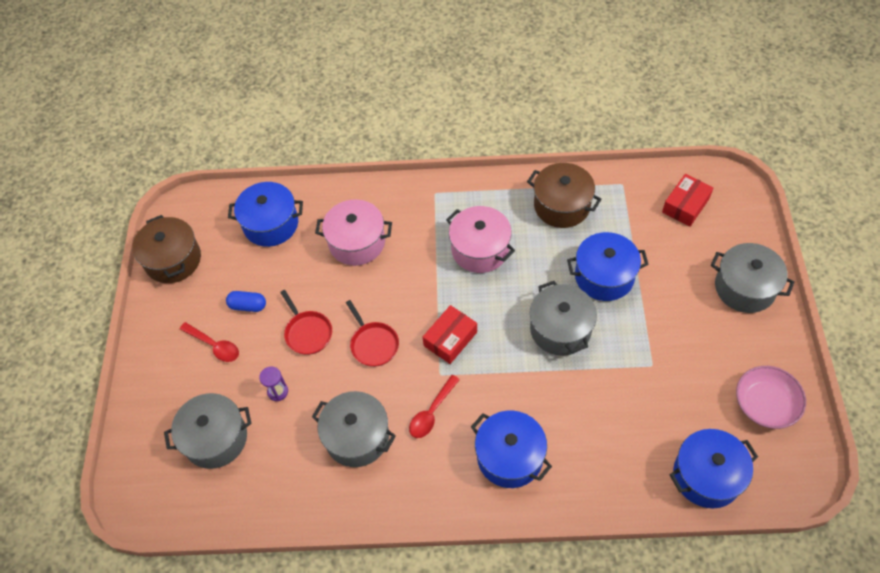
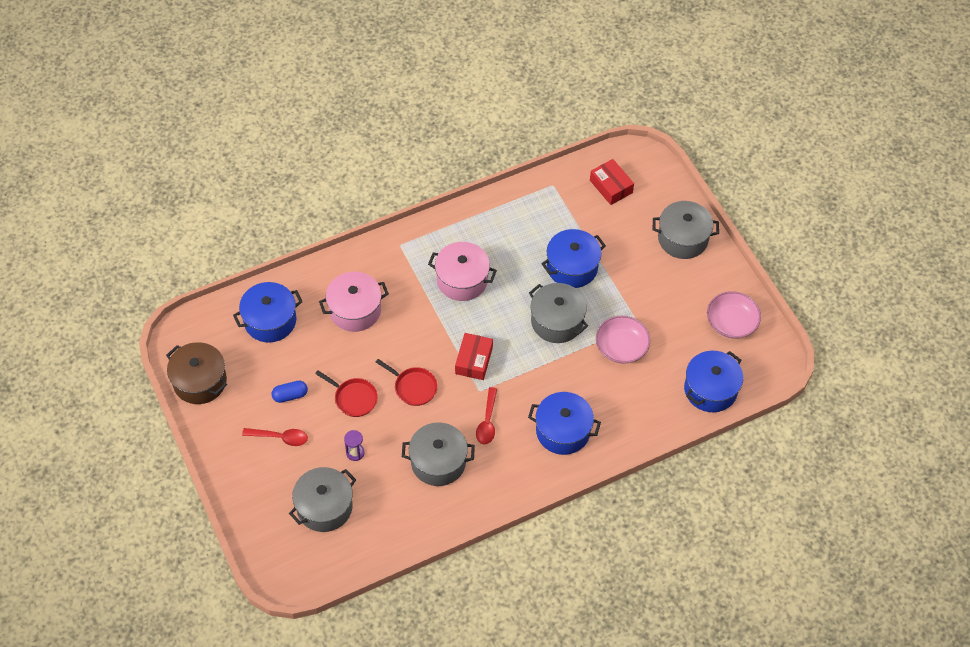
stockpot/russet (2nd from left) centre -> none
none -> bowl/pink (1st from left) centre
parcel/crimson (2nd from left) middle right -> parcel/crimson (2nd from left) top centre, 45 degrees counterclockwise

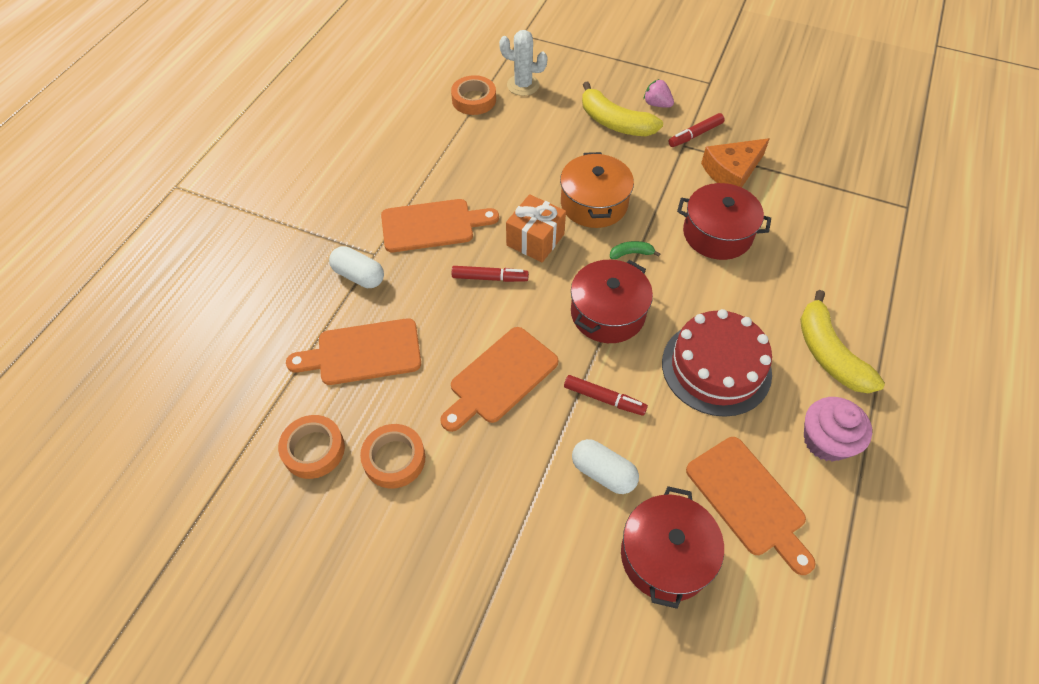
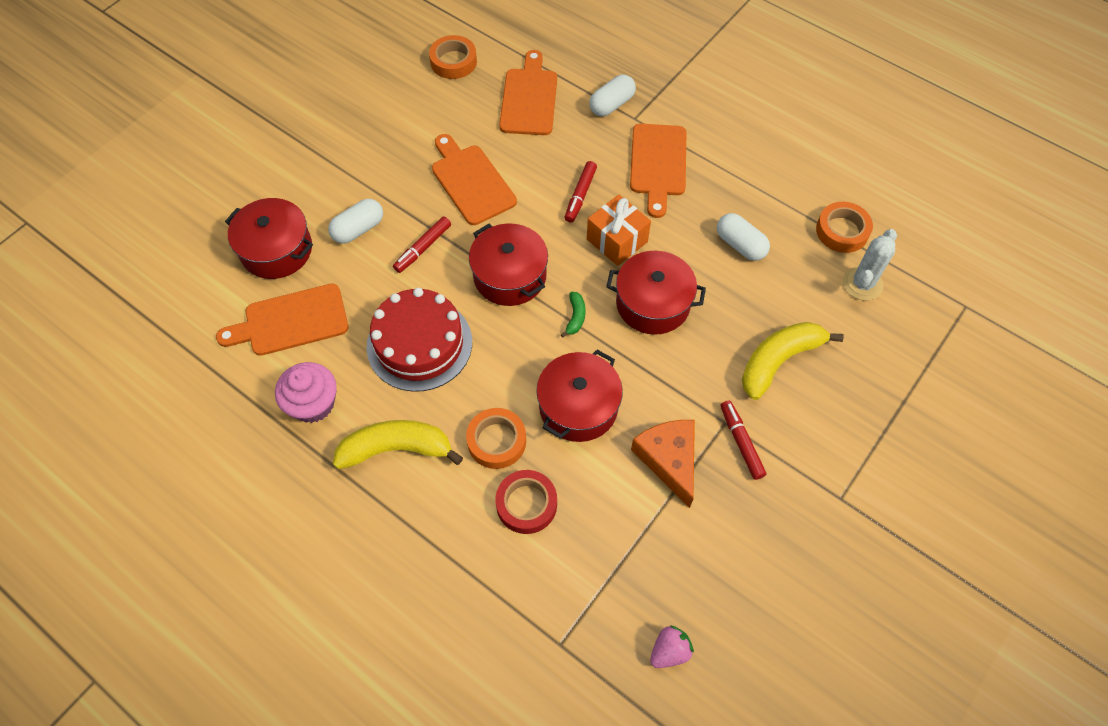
none -> tape/crimson bottom centre
none -> pill shape/snow-white (3rd from left) top right
tape/orange (2nd from left) bottom centre -> tape/orange (2nd from left) centre, moved
strawberry/pink top centre -> strawberry/pink bottom centre, moved
stockpot/orange top centre -> stockpot/crimson (4th from left) centre

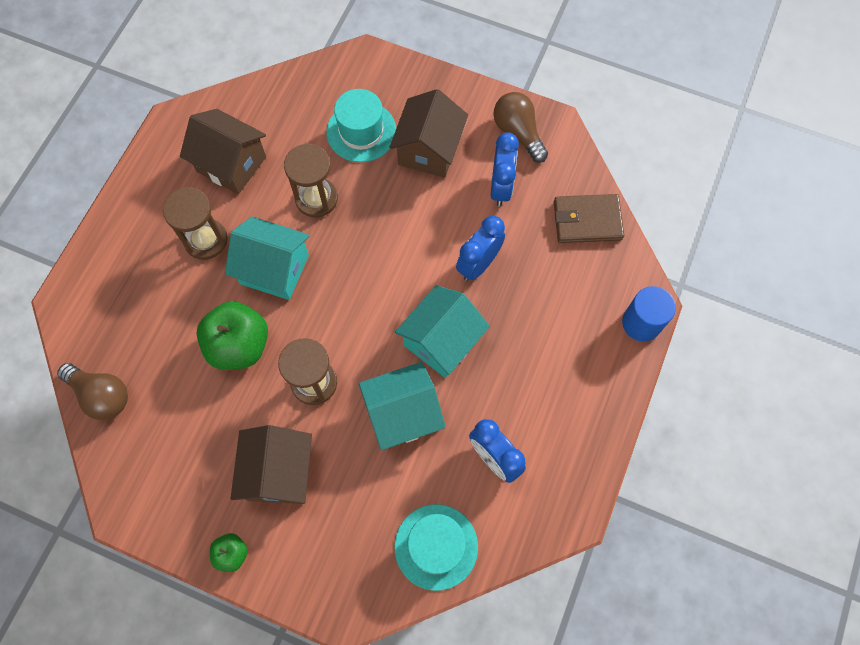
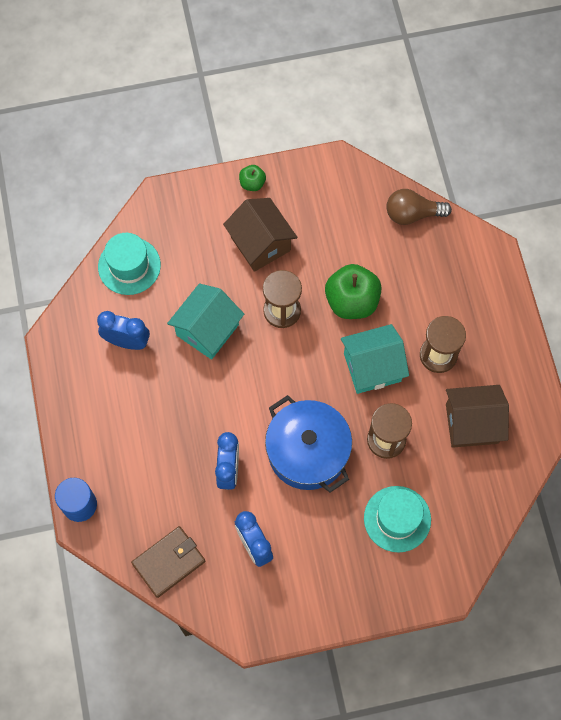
toy house/russet (3rd from left) top centre -> none
toy house/turquoise (3rd from left) centre -> none
lightbulb/russet (2nd from left) top centre -> none
none -> stockpot/royal blue centre

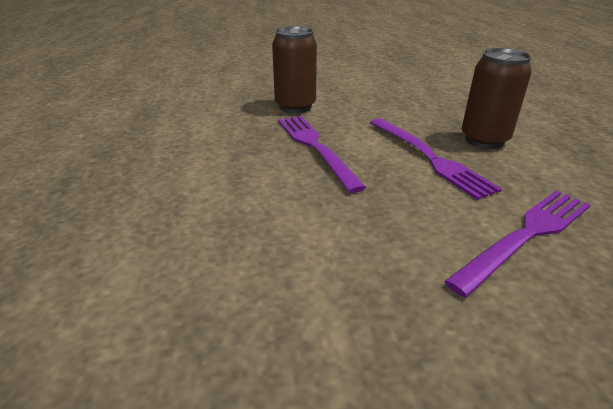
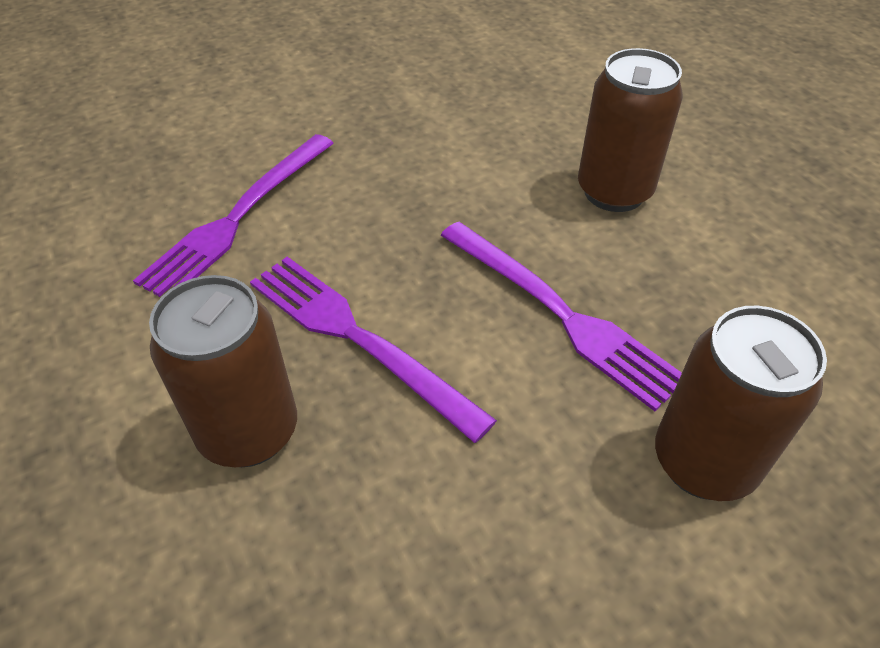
none -> soda can/russet (2nd from left) top right

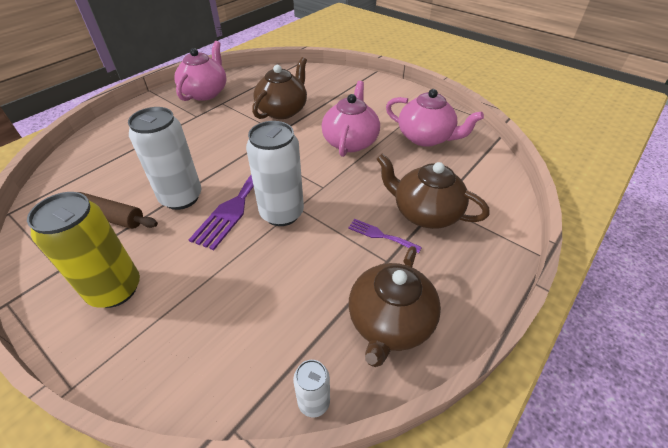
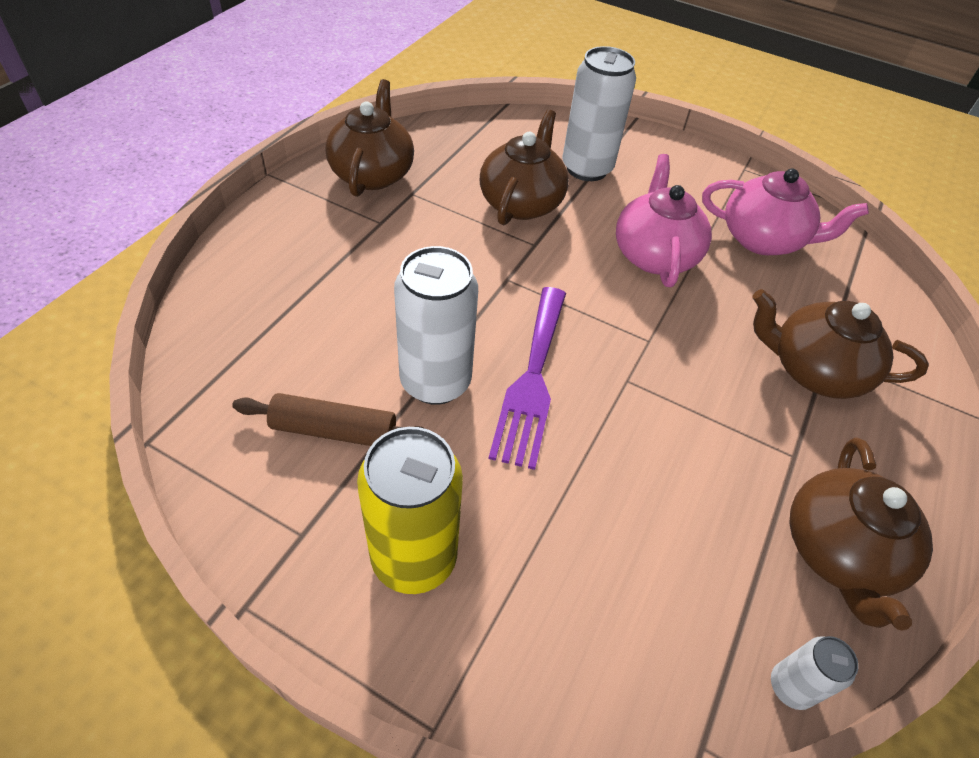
table fork/violet (2nd from left) centre -> none
soda can/snow-white (2nd from left) centre -> soda can/snow-white (2nd from left) top centre, moved
teapot/pink (1st from left) top left -> teapot/russet (1st from left) top centre

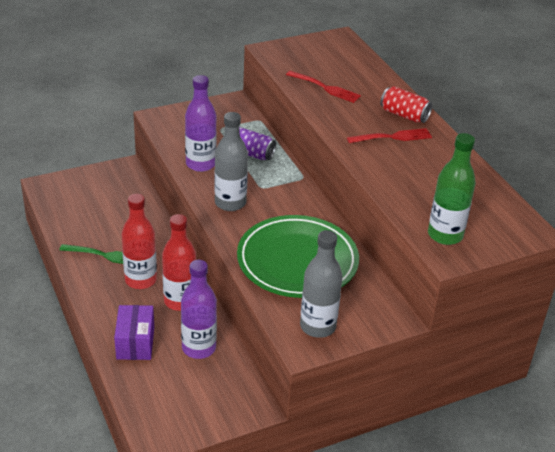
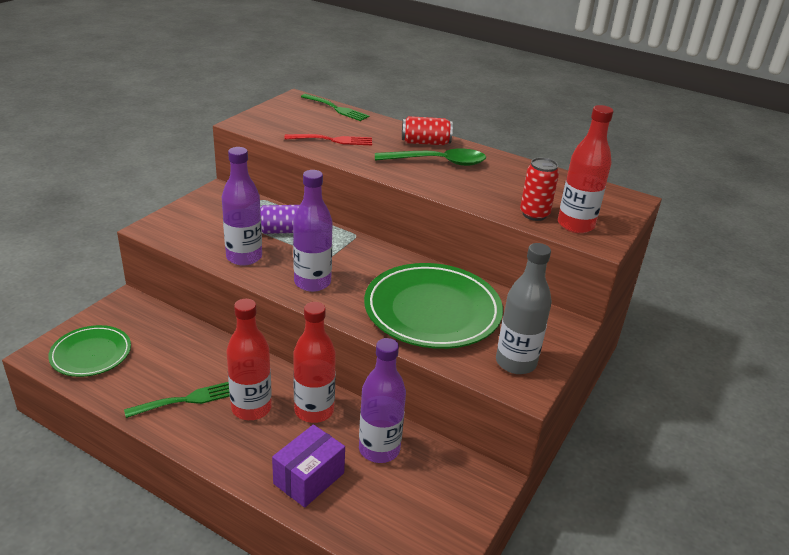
none -> dinner plate/leaf-green (1st from left) middle left
none -> table fork/leaf-green (2nd from left) top centre
none -> soda can/crimson (2nd from left) middle right
table fork/crimson (2nd from left) top right -> teaspoon/leaf-green top centre
drink bottle/grey (1st from left) centre -> drink bottle/violet (2nd from left) centre
drink bottle/leaf-green middle right -> drink bottle/crimson (3rd from left) top right
parcel/violet bottom left -> parcel/violet bottom centre, 75 degrees clockwise

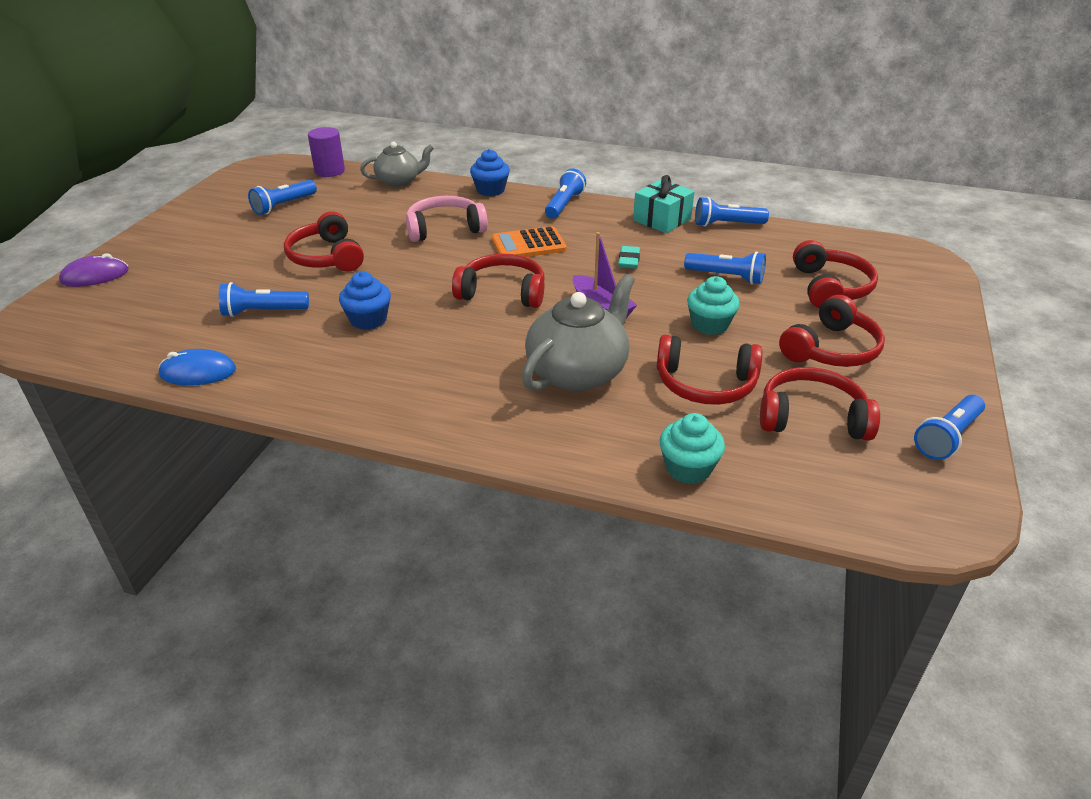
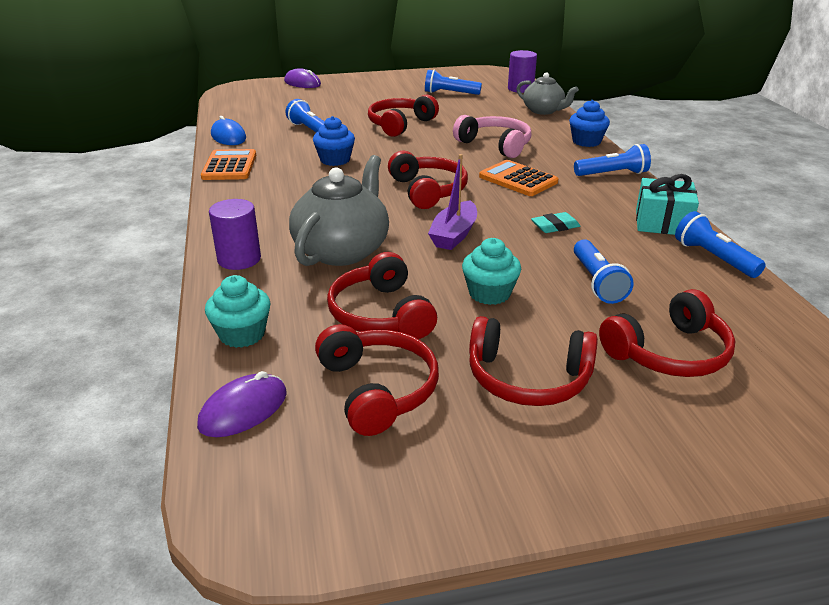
pocket torch/royal blue (6th from left) middle right -> none
none -> PC mouse/violet (1st from left) bottom left
none -> pocket calculator/orange (1st from left) top left
none -> solid cylinder/violet (1st from left) middle left
teapot/grey (2nd from left in the first image) centre -> teapot/grey (1st from left) centre, 75 degrees counterclockwise

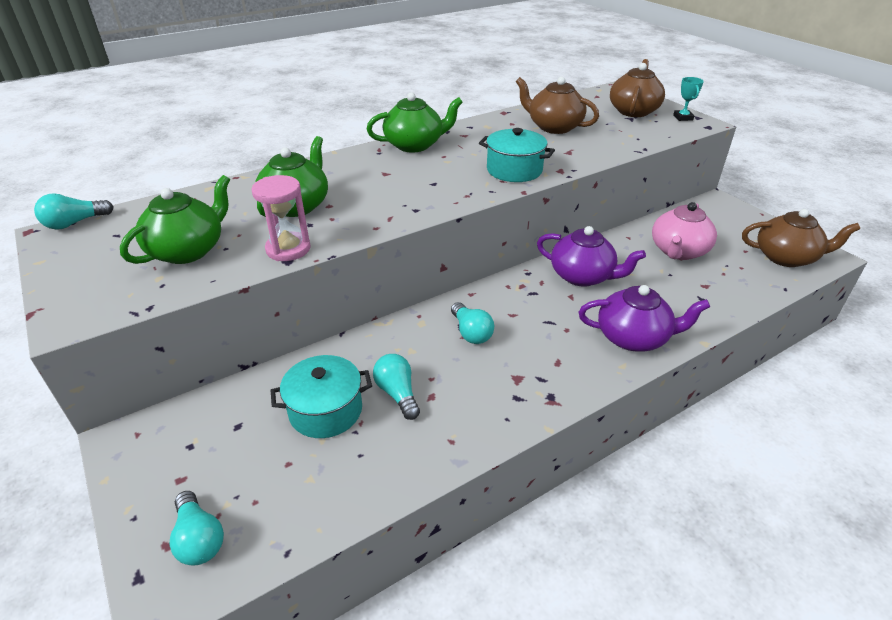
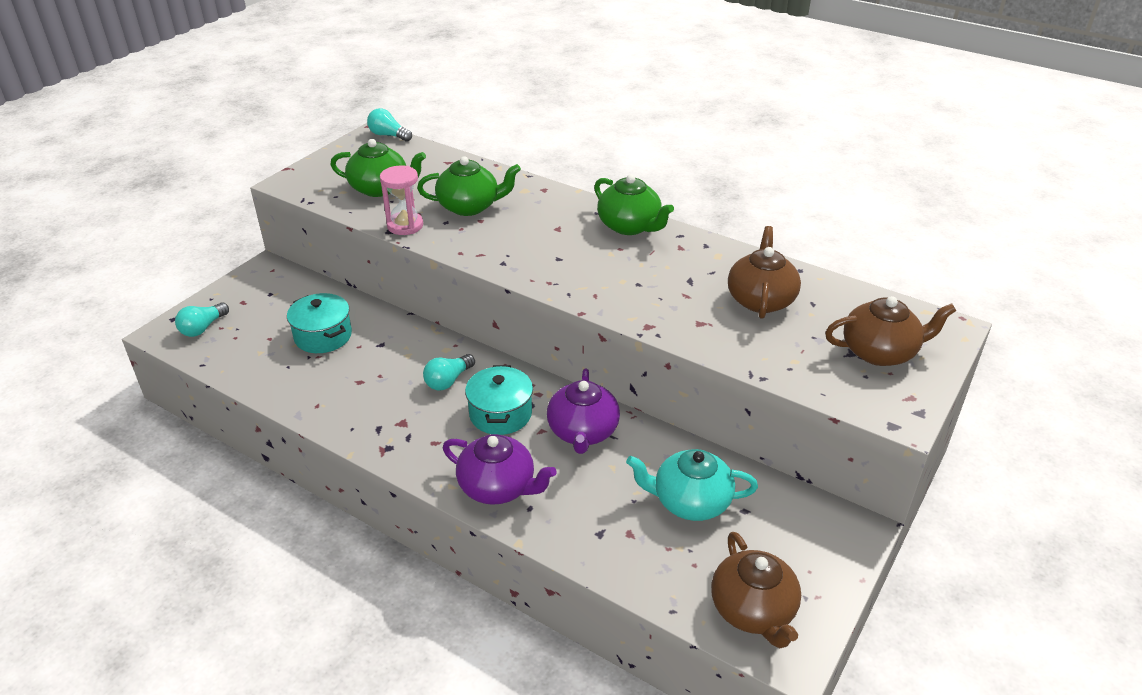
lightbulb/turquoise (3rd from left) centre -> none
trophy/turquoise top right -> none
stockpot/turquoise (2nd from left) top centre -> stockpot/turquoise (2nd from left) centre, moved
teapot/pink middle right -> teapot/turquoise bottom centre
teapot/violet (2nd from left in the first image) middle right -> teapot/violet (1st from left) bottom centre, 45 degrees counterclockwise

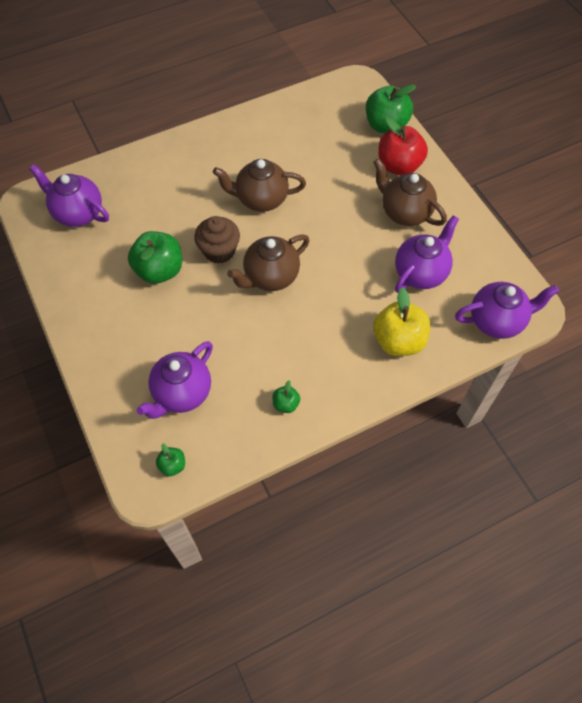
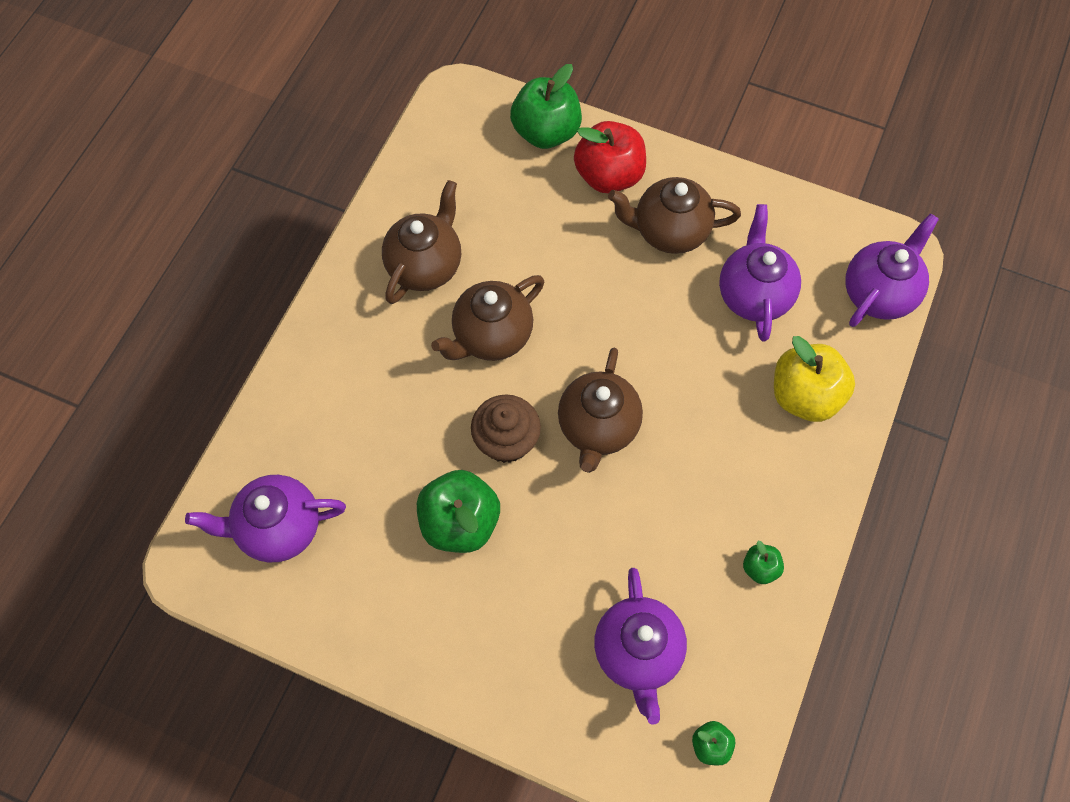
none -> teapot/russet (1st from left) top centre

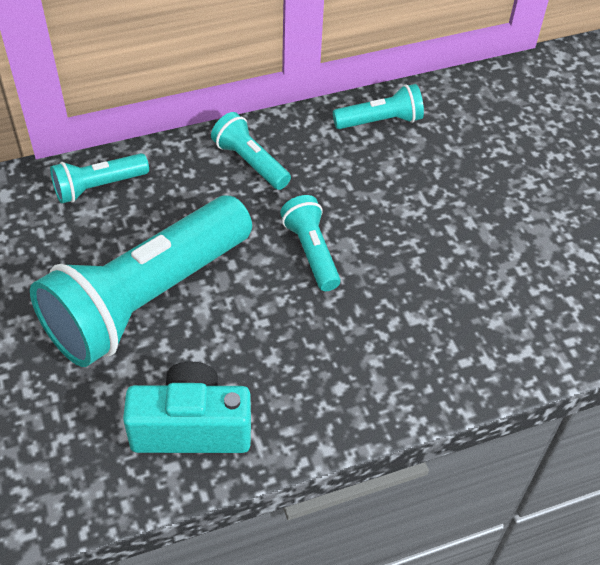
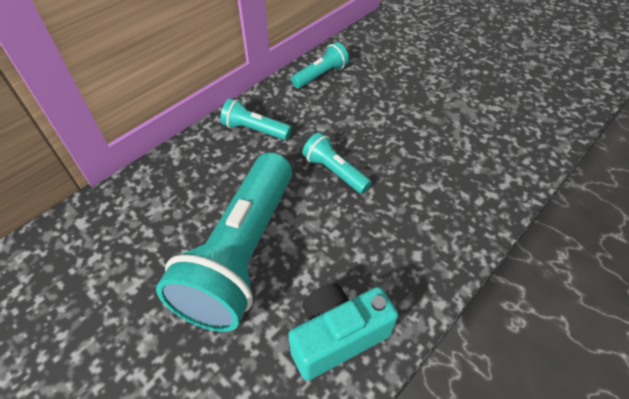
pocket torch/turquoise (1st from left) top left -> none

